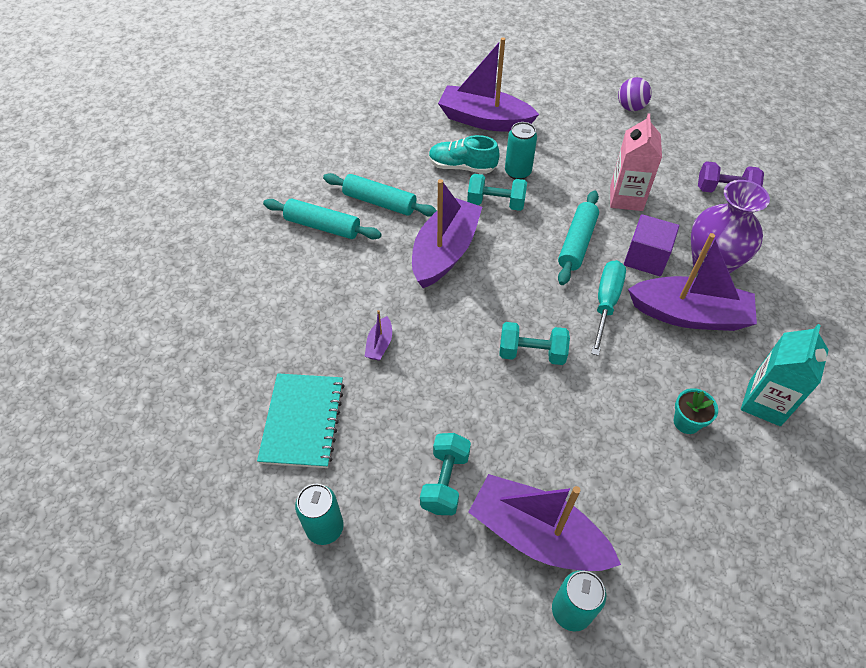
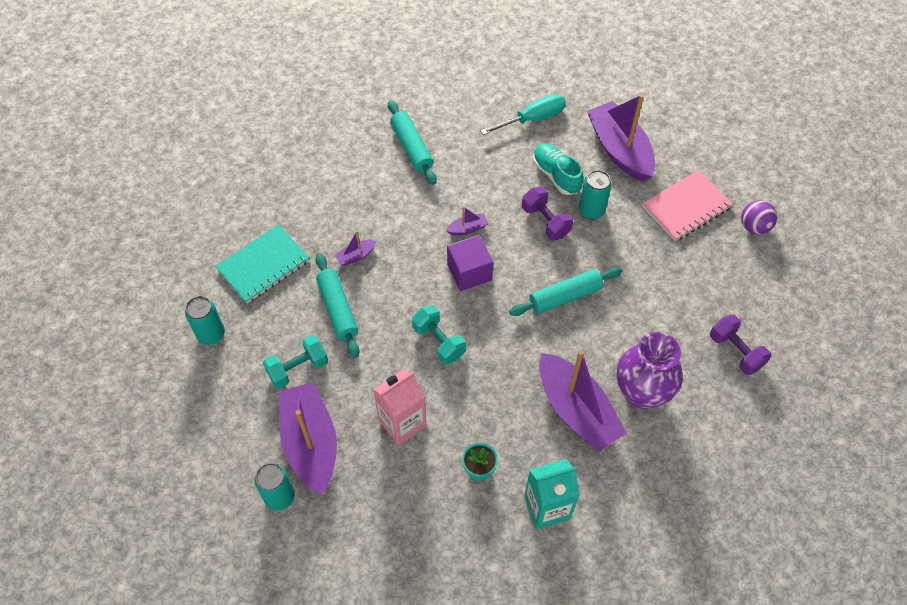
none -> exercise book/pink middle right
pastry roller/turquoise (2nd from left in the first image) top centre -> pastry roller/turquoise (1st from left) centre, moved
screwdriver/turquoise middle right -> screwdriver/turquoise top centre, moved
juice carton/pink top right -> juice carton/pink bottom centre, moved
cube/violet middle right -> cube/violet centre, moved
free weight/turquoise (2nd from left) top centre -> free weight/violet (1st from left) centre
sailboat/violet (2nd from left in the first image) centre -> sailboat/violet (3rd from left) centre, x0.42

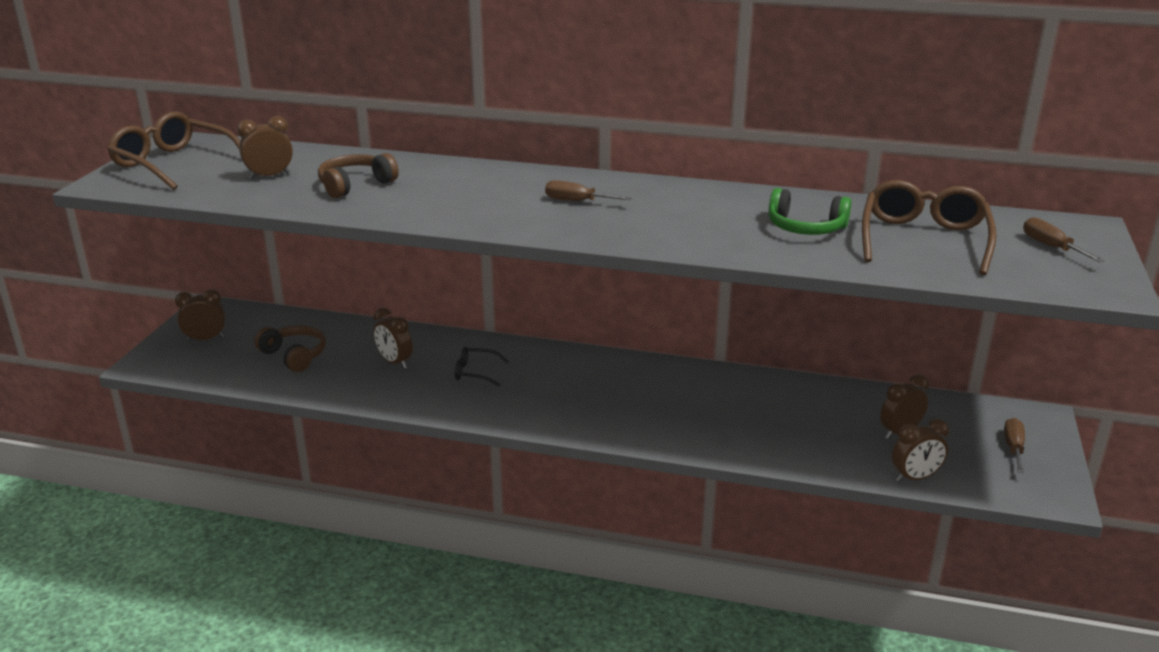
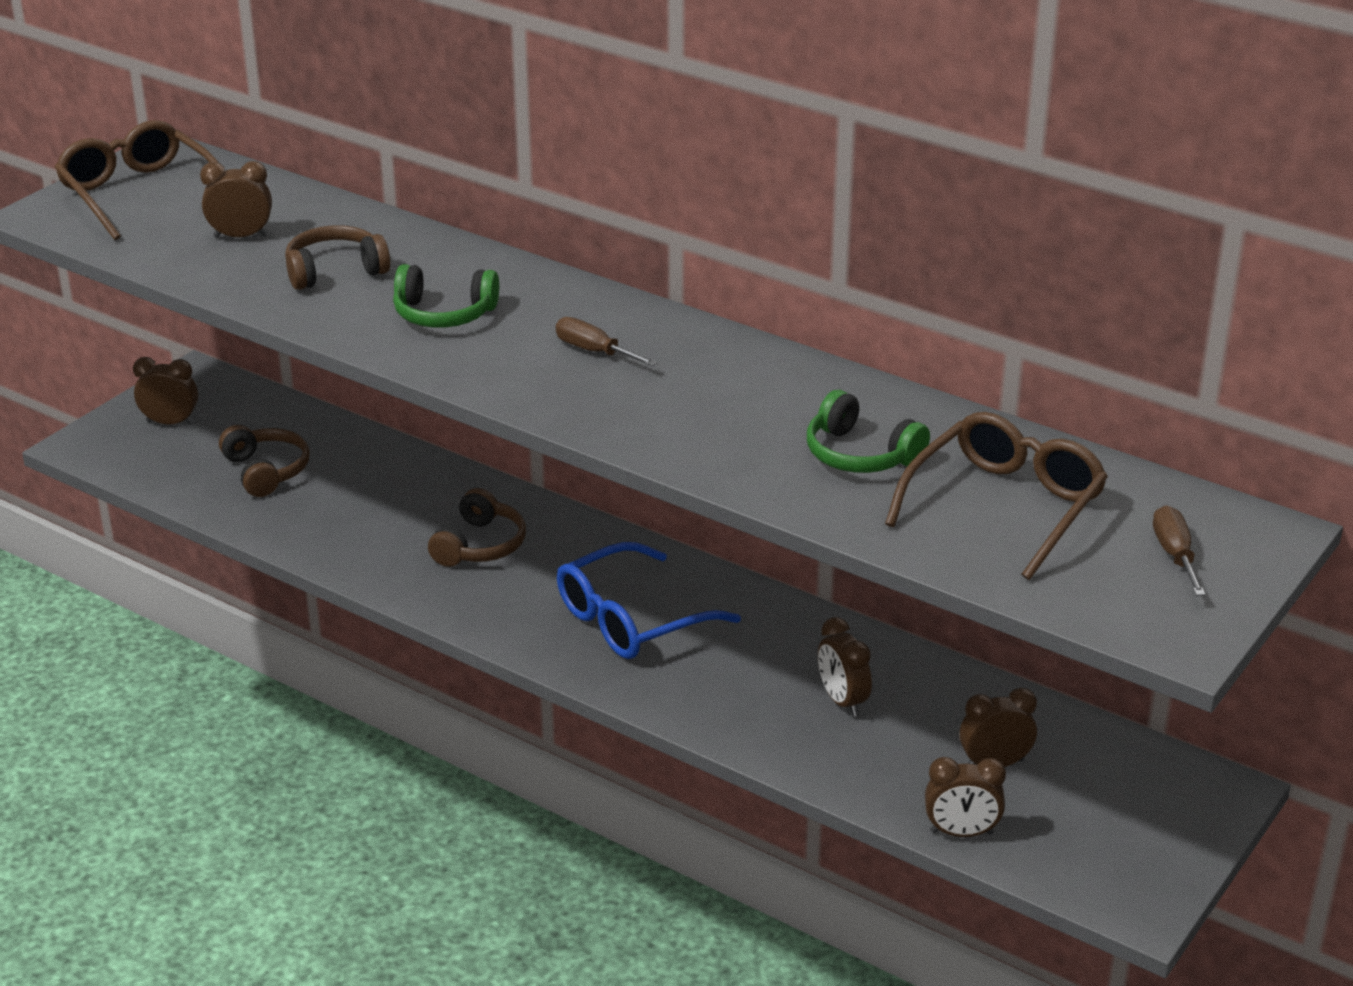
screwdriver/russet (2nd from left) bottom right -> none
none -> headphones/leaf-green (1st from left) top left
none -> eyeglasses/royal blue centre
clock/russet (3rd from left) centre -> clock/russet (3rd from left) bottom centre, moved
eyeglasses/black centre -> headphones/russet (3rd from left) centre

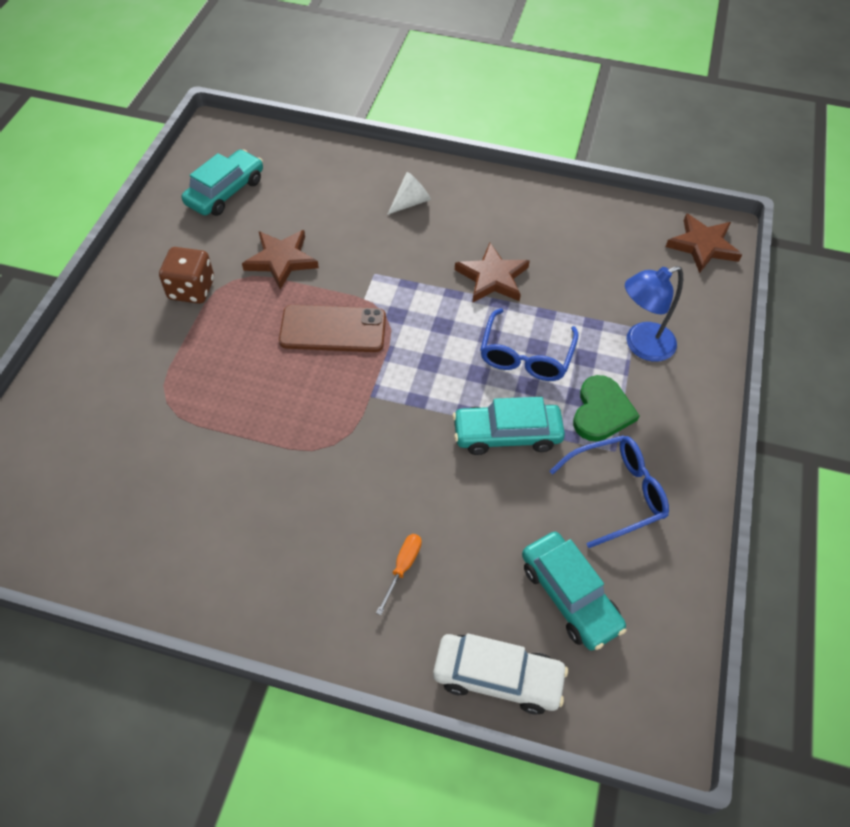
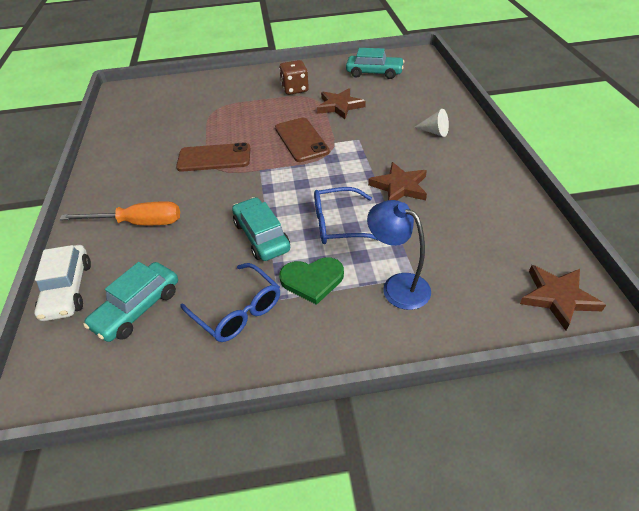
none -> mobile phone/russet (1st from left) top centre
screwdriver/orange bottom centre -> screwdriver/orange middle left, x1.98

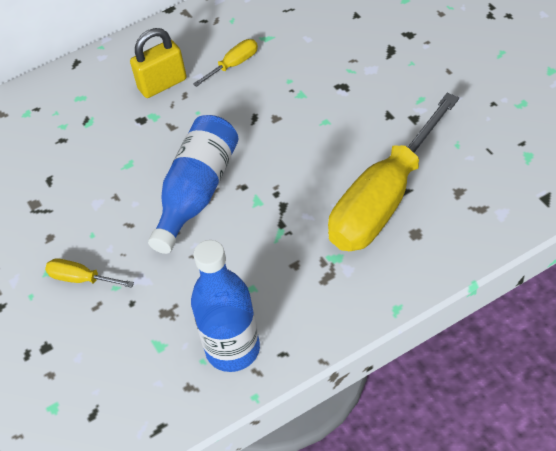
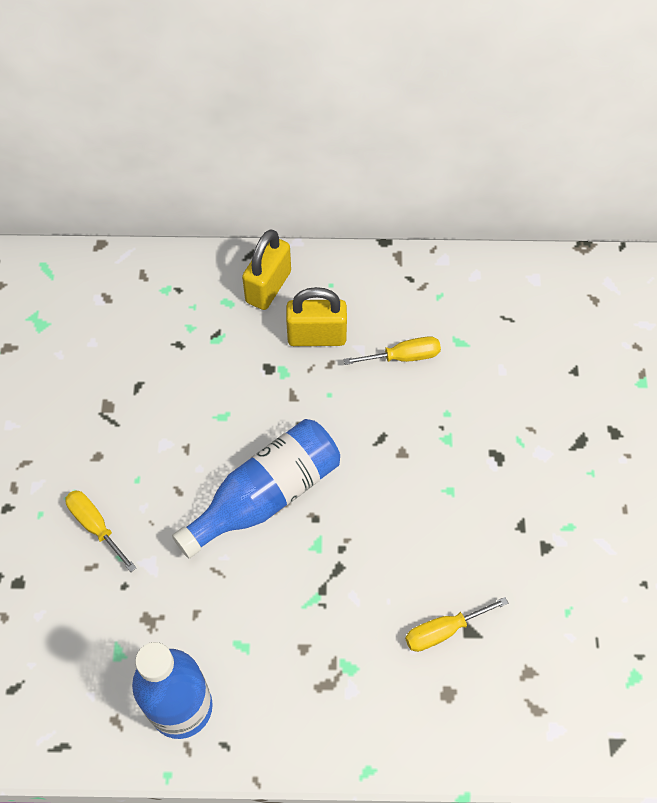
none -> lock/yellow (1st from left) centre
screwdriver/yellow (3rd from left) middle right -> screwdriver/yellow (3rd from left) bottom right, x0.41

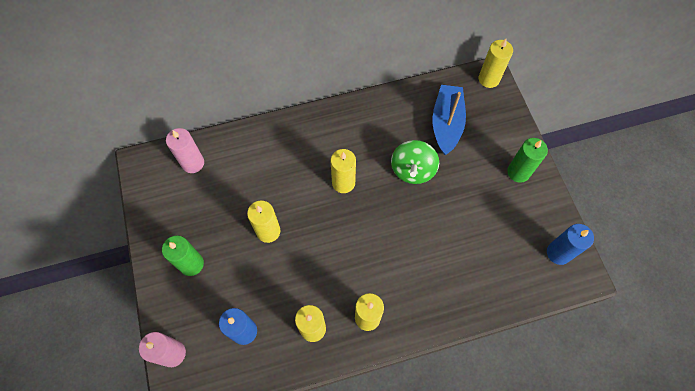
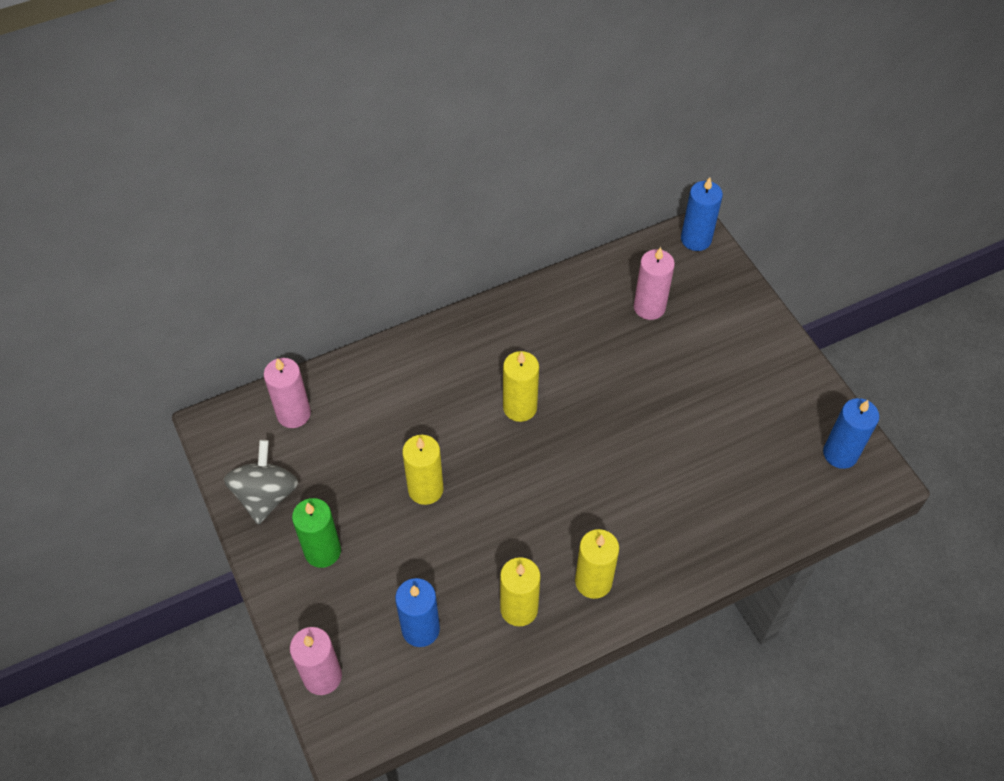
toy top/leaf-green centre -> none
candle/leaf-green (2nd from left) middle right -> none
none -> toy top/grey middle left
sailboat/royal blue top centre -> candle/pink (3rd from left) centre
candle/yellow (5th from left) top right -> candle/royal blue (2nd from left) top right

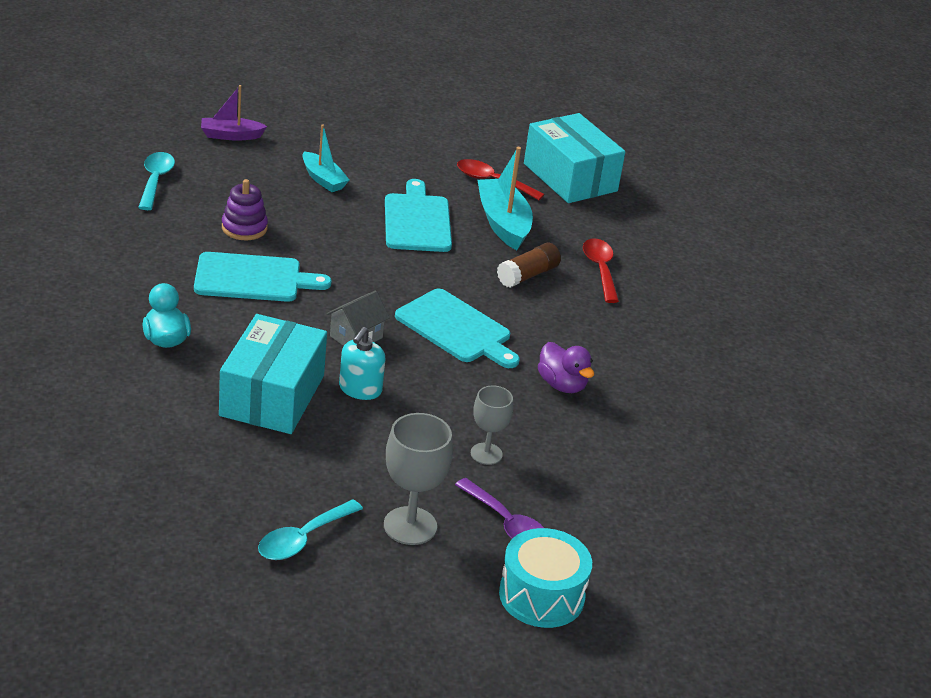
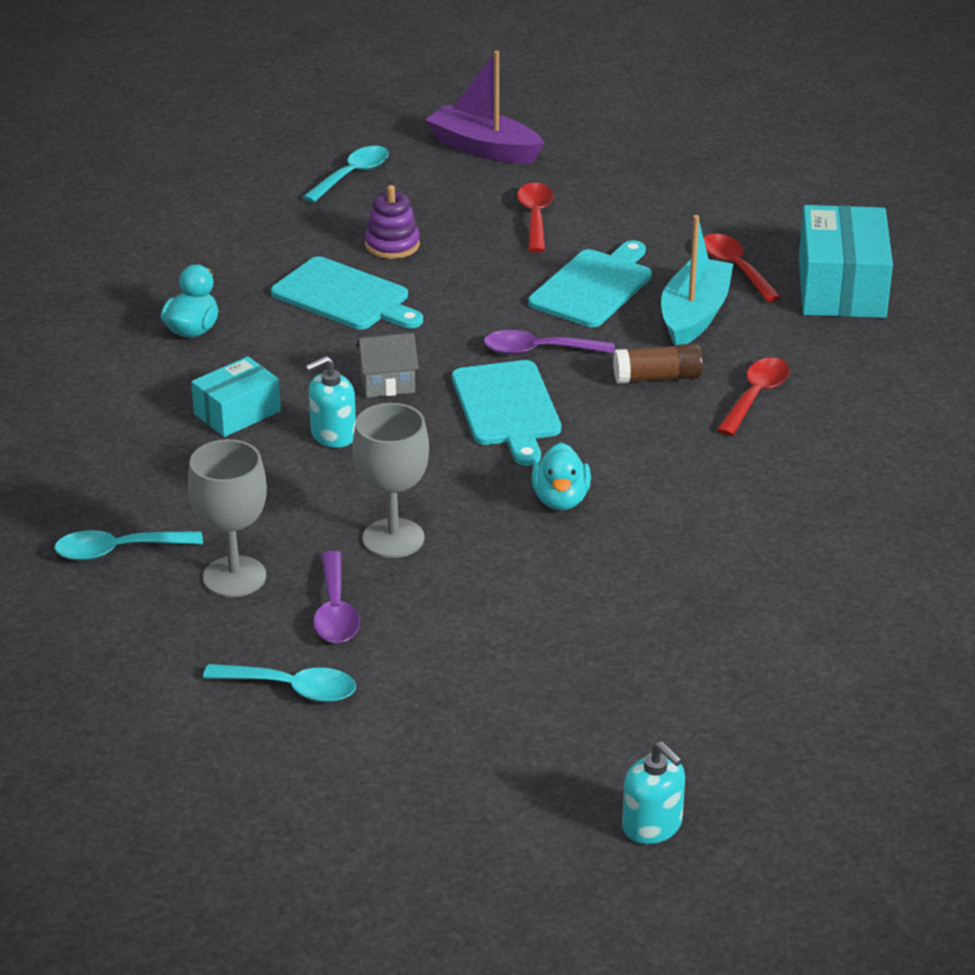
none -> teaspoon/violet (2nd from left) centre
none -> soap pump/turquoise (2nd from left) bottom right
sailboat/turquoise (1st from left) top centre -> teaspoon/crimson (1st from left) top centre
snare drum/turquoise bottom centre -> teaspoon/turquoise (2nd from left) bottom left
rubber duck/violet centre -> rubber duck/turquoise (2nd from left) centre
sailboat/violet top left -> sailboat/violet top centre, x1.59
parcel/turquoise (1st from left) middle left, x0.60
wine glass/grey (2nd from left) centre, x1.57

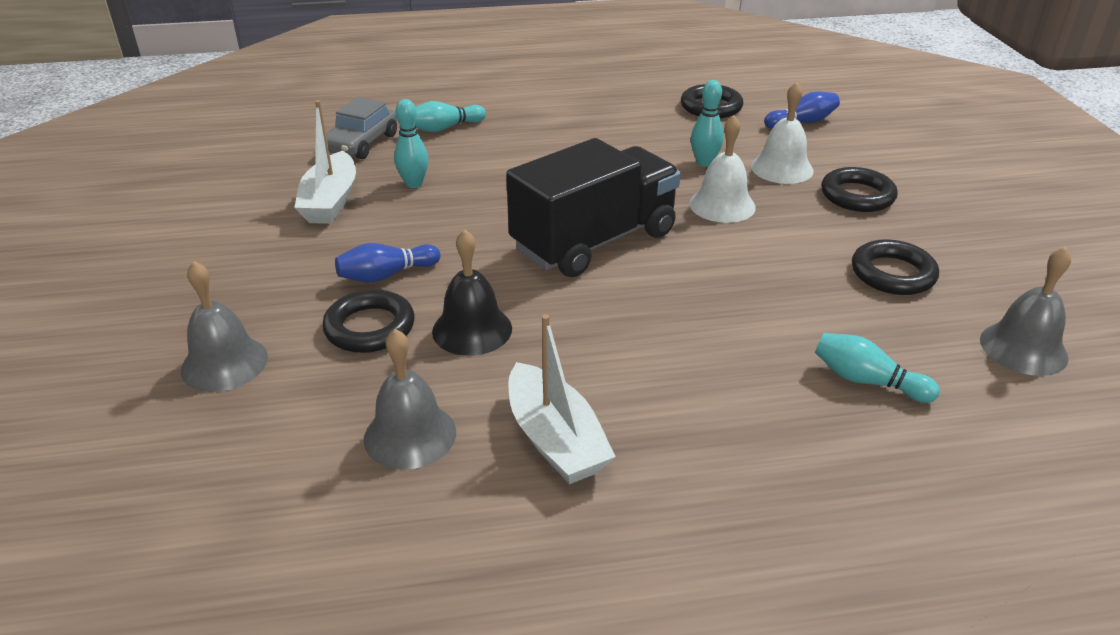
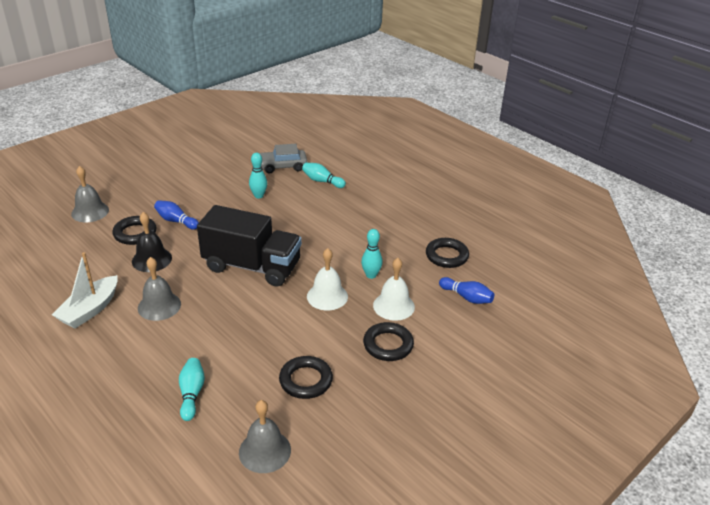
sailboat/snow-white (1st from left) top left -> none
school bell/grey (2nd from left) centre -> school bell/grey (2nd from left) middle left, moved

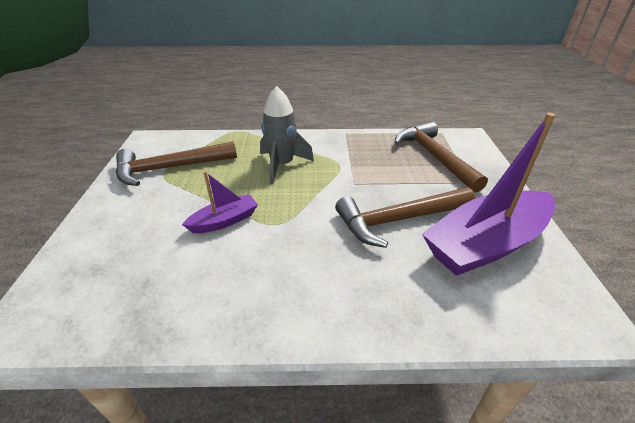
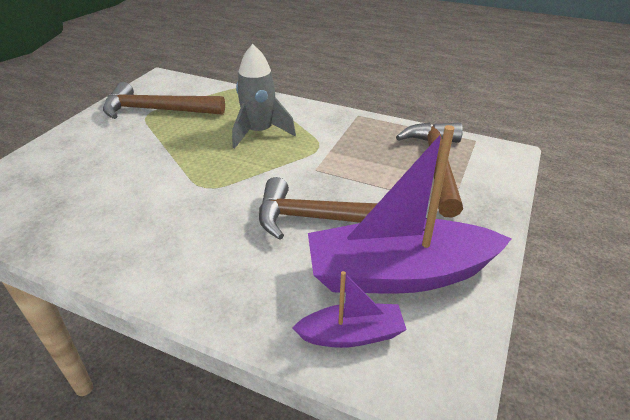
sailboat/violet (1st from left) centre -> sailboat/violet (1st from left) bottom centre, moved

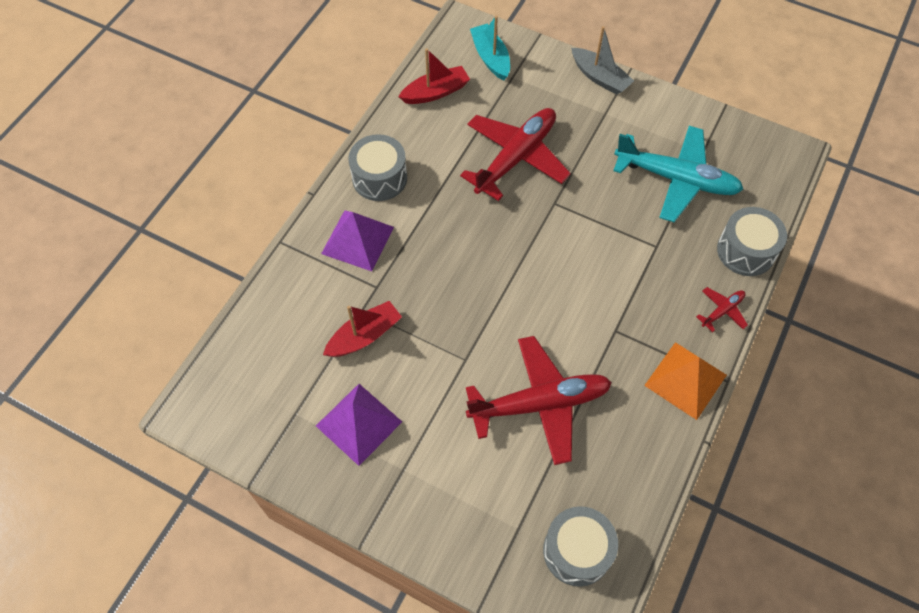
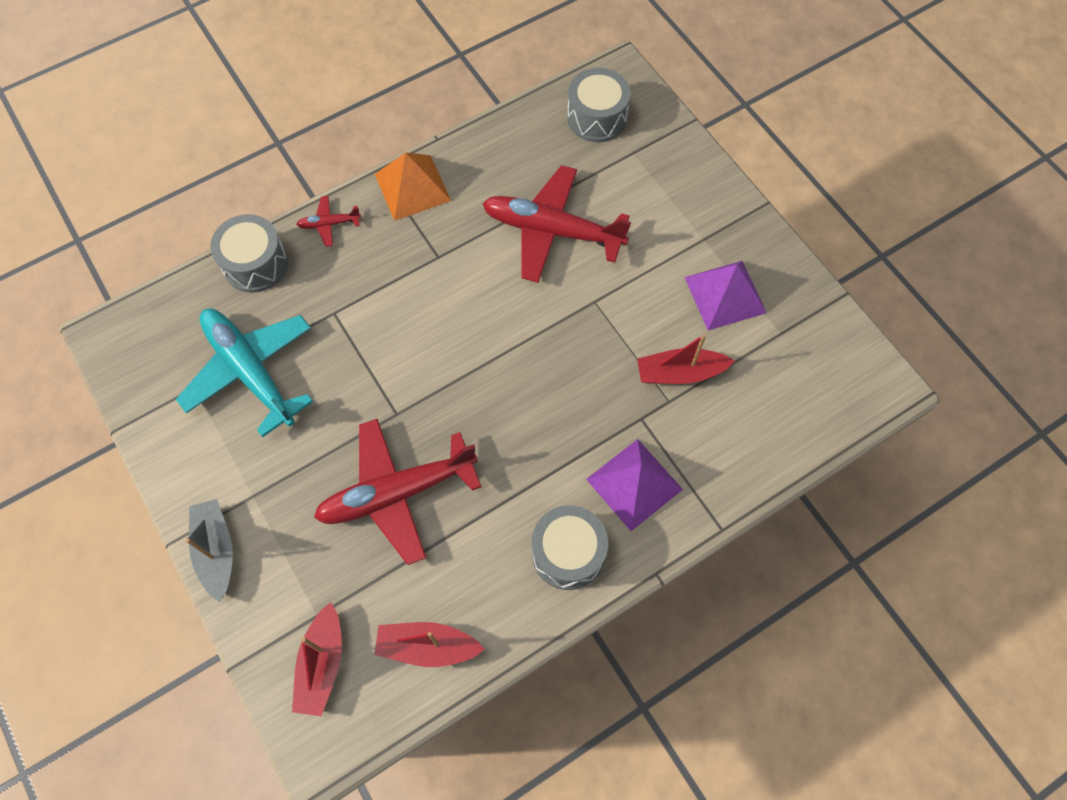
sailboat/turquoise top centre -> sailboat/crimson (1st from left) bottom left

